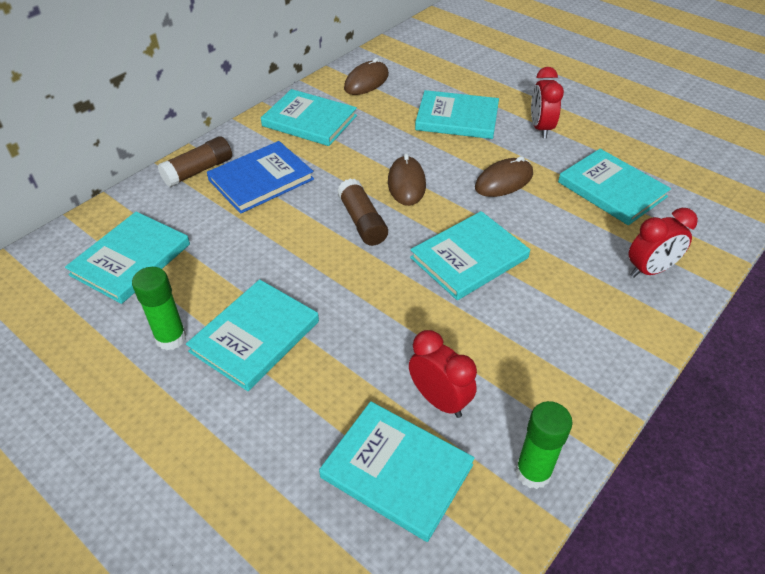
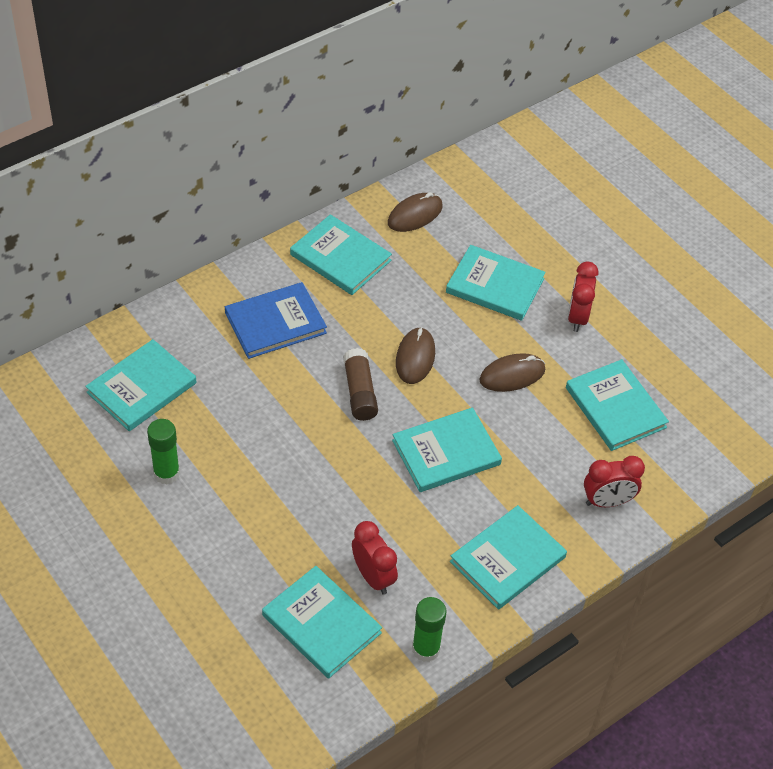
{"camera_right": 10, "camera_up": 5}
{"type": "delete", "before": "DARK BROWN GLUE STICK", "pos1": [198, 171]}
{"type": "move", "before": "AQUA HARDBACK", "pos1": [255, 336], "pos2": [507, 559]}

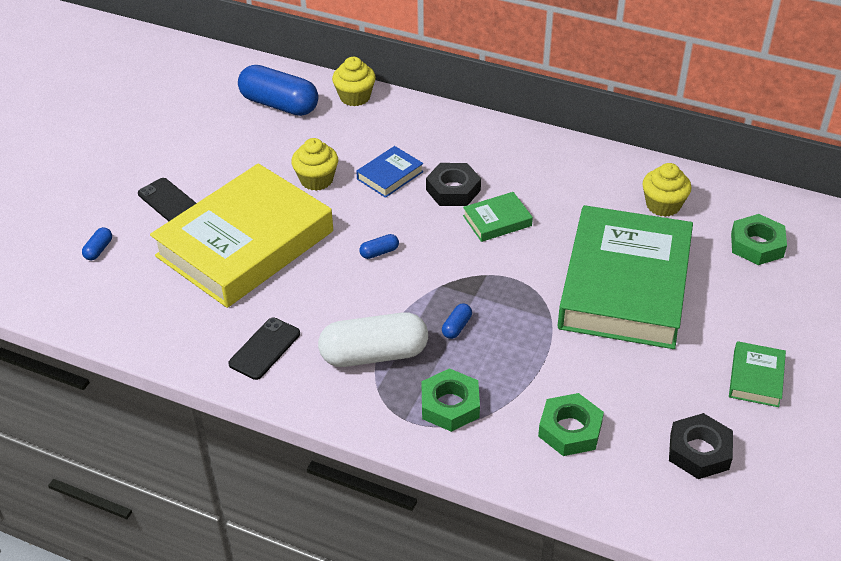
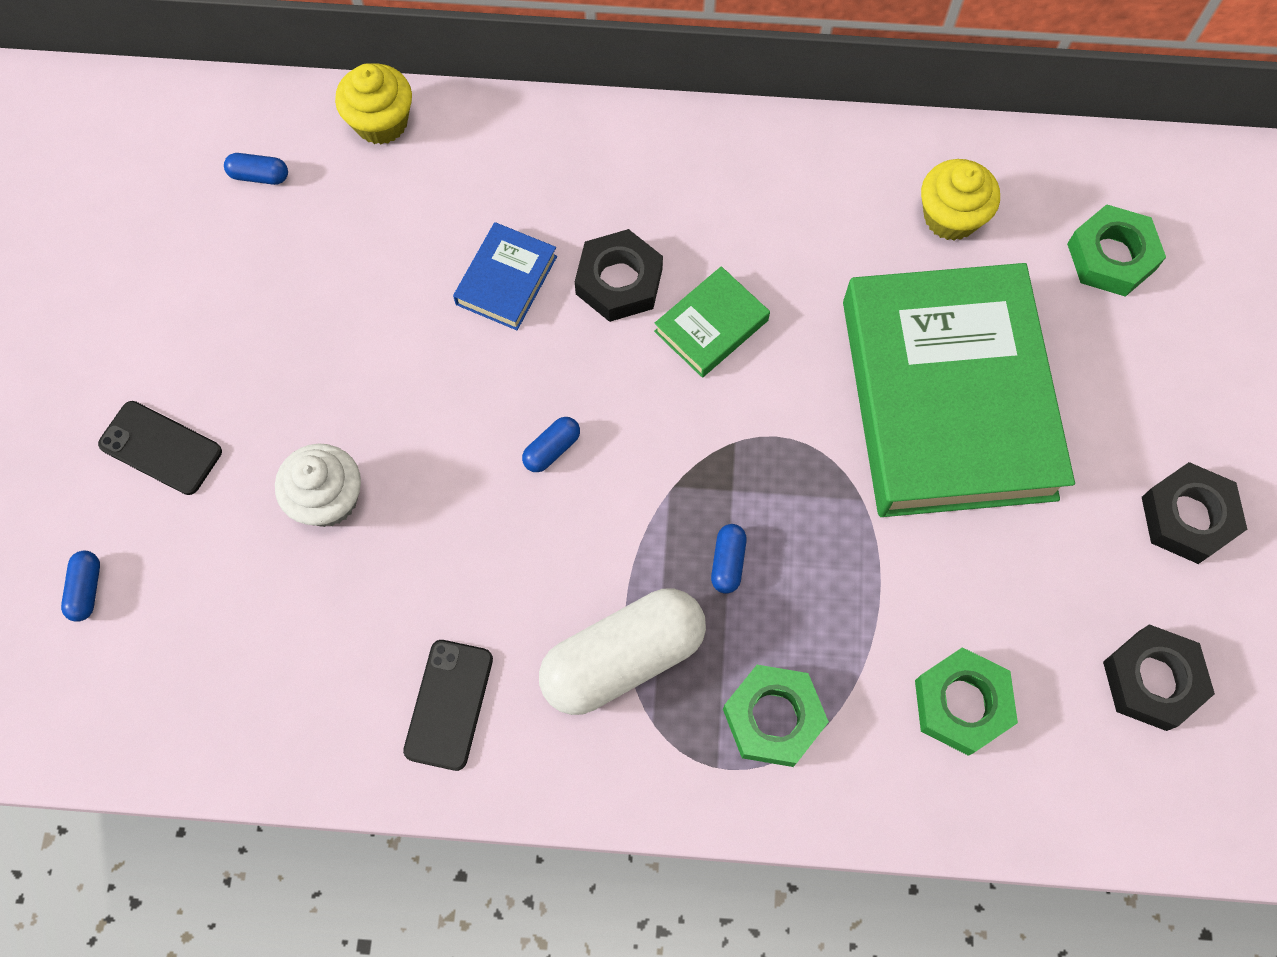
{"camera_right": -20, "camera_up": 25}
{"type": "delete", "before": "GOLDEN FAIRY CAKE", "pos1": [316, 180]}
{"type": "replace", "before": "GOLDEN HARDBACK", "after": "SNOW-WHITE FAIRY CAKE", "pos1": [245, 244], "pos2": [328, 499]}
{"type": "replace", "before": "GREEN HARDBACK", "after": "BLACK NUT", "pos1": [756, 378], "pos2": [1187, 517]}
{"type": "resize", "before": "BLUE CAPSULE", "pos1": [279, 105], "pos2": [259, 176], "scale": 0.41}

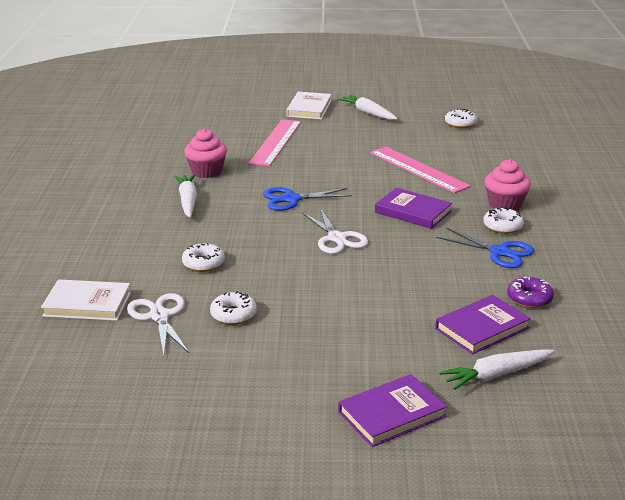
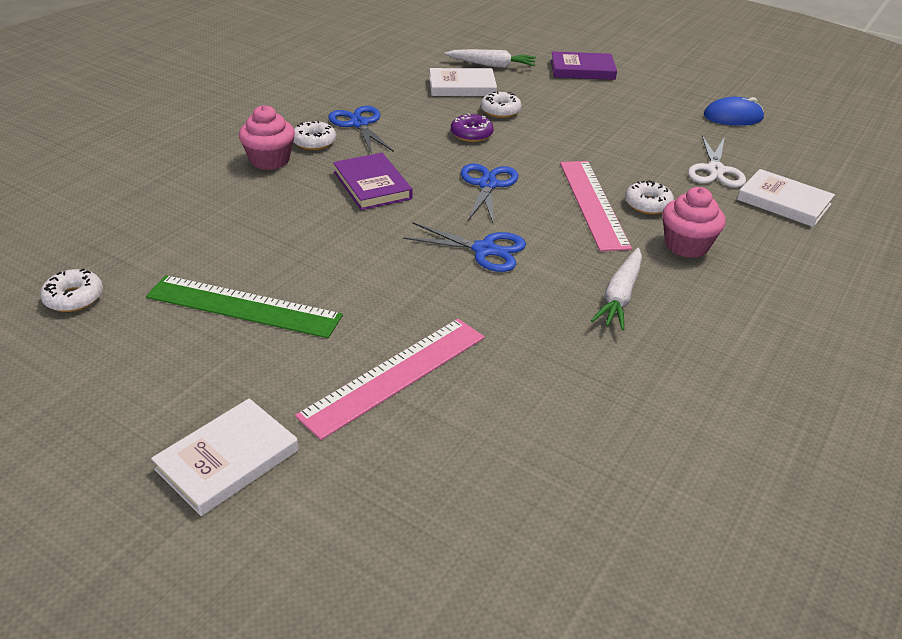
{"camera_right": -150, "camera_up": 10}
{"type": "delete", "before": "SNOW-WHITE TOY CARROT", "pos1": [368, 113]}
{"type": "insert", "after": "GREEN RULER", "pos2": [243, 306]}
{"type": "insert", "after": "BLUE PC MOUSE", "pos2": [733, 117]}
{"type": "move", "before": "PINK FAIRY CAKE", "pos1": [206, 171], "pos2": [686, 245]}
{"type": "move", "before": "SNOW-WHITE GLAZED DONUT", "pos1": [233, 314], "pos2": [500, 111]}
{"type": "move", "before": "PINK RULER", "pos1": [418, 169], "pos2": [593, 203]}
{"type": "move", "before": "PURPLE GLAZED DONUT", "pos1": [529, 299], "pos2": [471, 134]}
{"type": "recolor", "before": "SNOW-WHITE SHEARS", "after": "BLUE SHEARS", "pos1": [337, 238], "pos2": [487, 185]}
{"type": "recolor", "before": "PURPLE HARDBACK", "after": "SNOW-WHITE HARDBACK", "pos1": [482, 328], "pos2": [462, 86]}

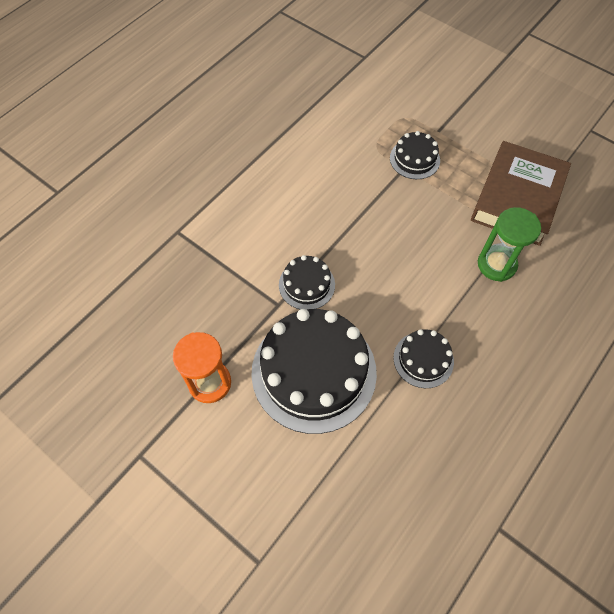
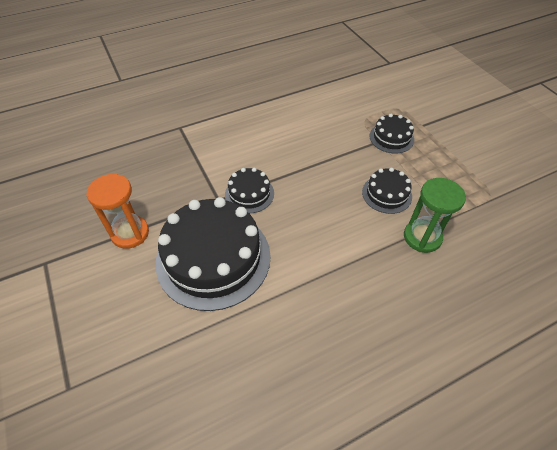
{"camera_right": 25, "camera_up": -10}
{"type": "delete", "before": "DARK BROWN HARDBACK", "pos1": [517, 198]}
{"type": "move", "before": "BLACK CAKE", "pos1": [423, 359], "pos2": [387, 194]}

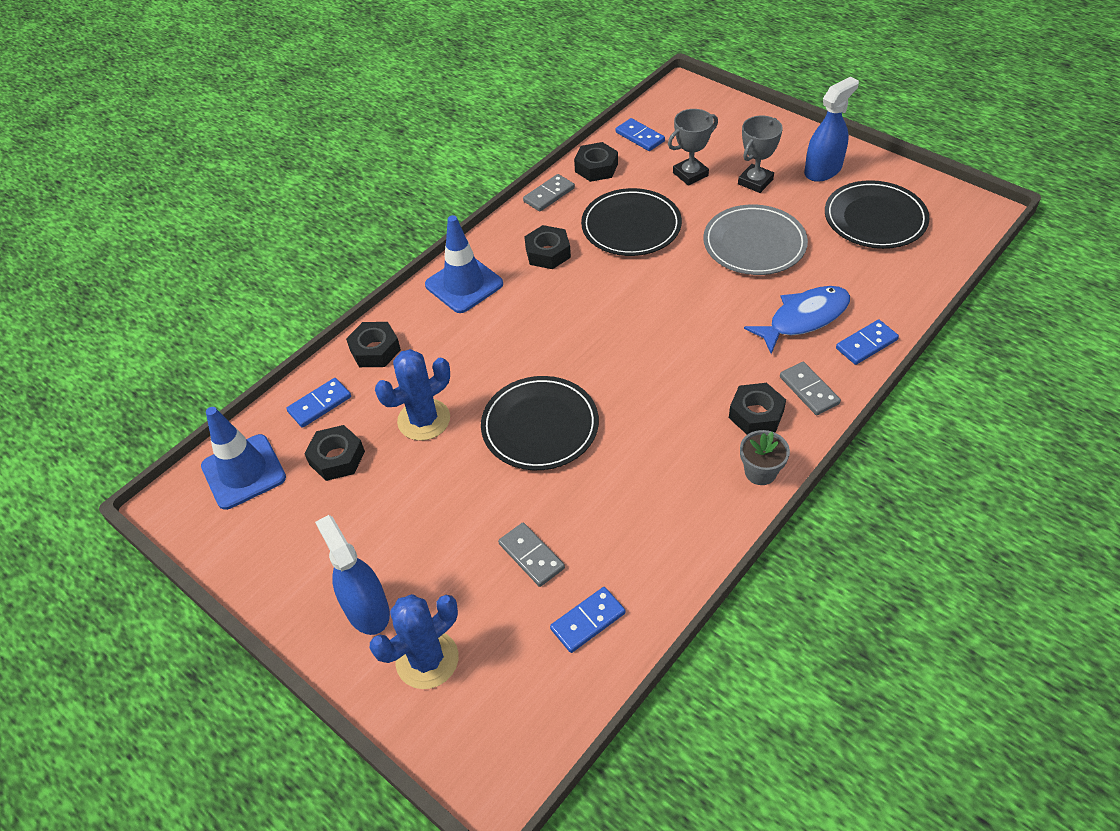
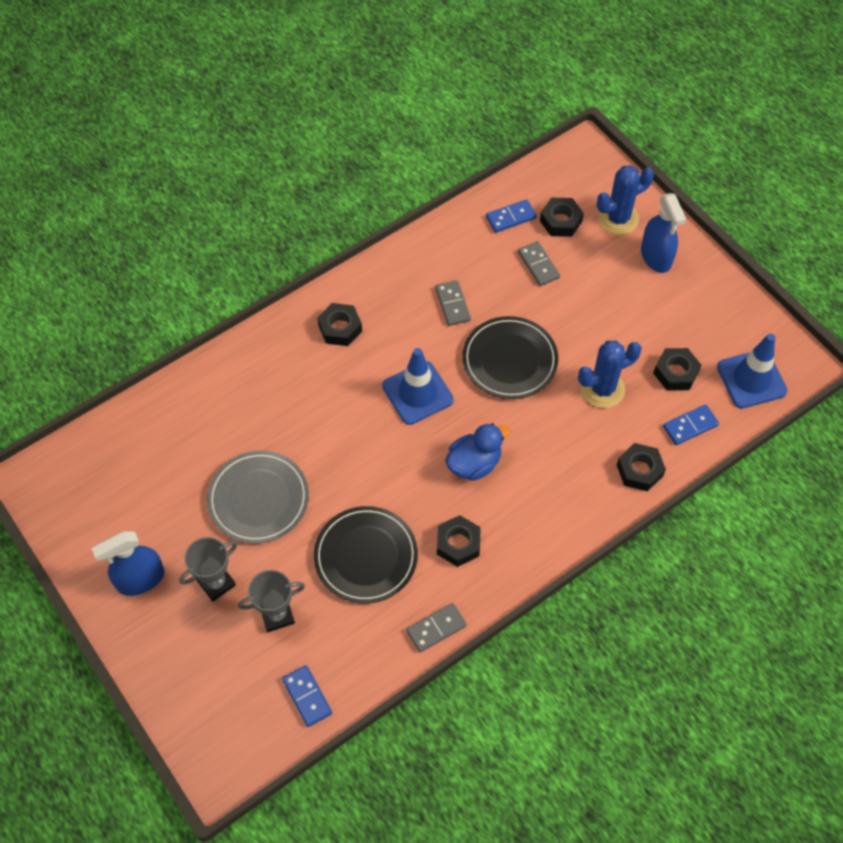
{"camera_right": -170, "camera_up": 10}
{"type": "delete", "before": "GREY PLANT POT", "pos1": [760, 472]}
{"type": "delete", "before": "BLUE FISH FIGURE", "pos1": [804, 318]}
{"type": "delete", "before": "BLACK FLAT DISH", "pos1": [875, 219]}
{"type": "delete", "before": "BLUE DOMINO TILE", "pos1": [866, 344]}
{"type": "insert", "after": "BLUE RUBBER DUCK", "pos2": [474, 463]}
{"type": "move", "before": "BLUE TRAFFIC CONE", "pos1": [464, 284], "pos2": [417, 393]}
{"type": "move", "before": "BLACK NUT", "pos1": [596, 168], "pos2": [560, 221]}
{"type": "move", "before": "GREY DOMINO TILE", "pos1": [809, 390], "pos2": [453, 304]}

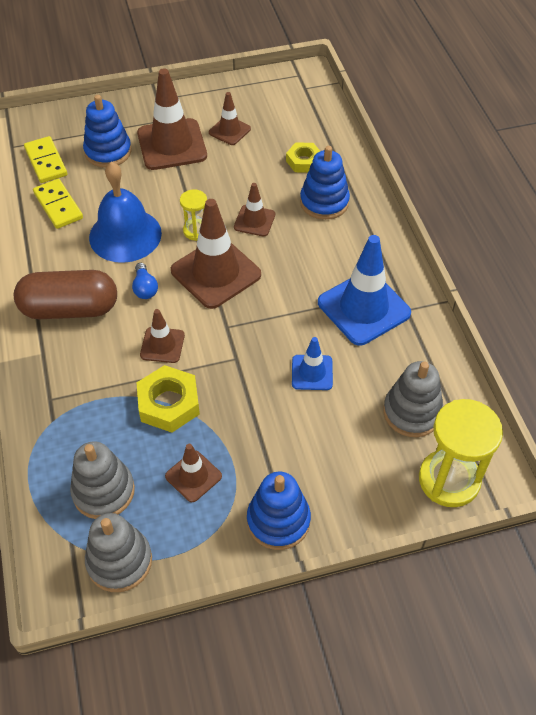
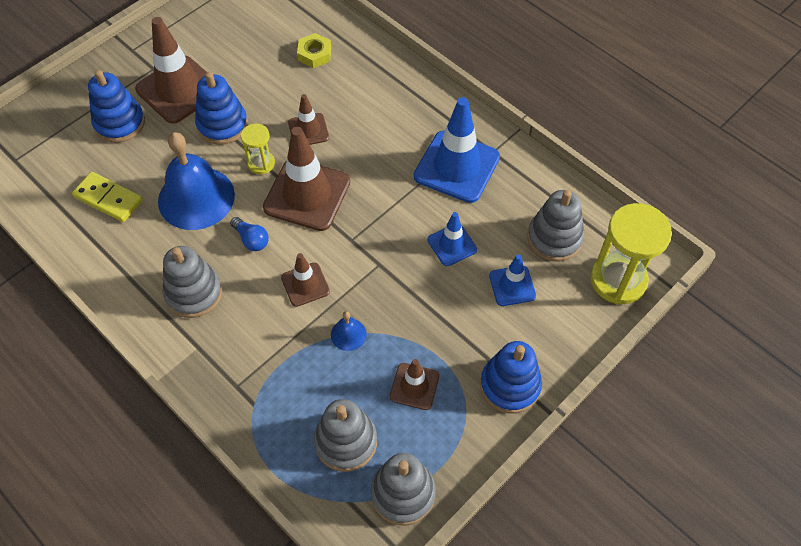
{"camera_right": -30, "camera_up": 5}
{"type": "delete", "before": "GOLDEN DOMINO TILE", "pos1": [46, 162]}
{"type": "delete", "before": "DARK BROWN TRAFFIC CONE", "pos1": [229, 131]}
{"type": "insert", "after": "BLUE TRAFFIC CONE", "pos2": [512, 286]}
{"type": "move", "before": "BLUE RING STACKER", "pos1": [324, 202], "pos2": [222, 125]}
{"type": "replace", "before": "DARK BROWN CAPSULE", "after": "GREY RING STACKER", "pos1": [70, 309], "pos2": [194, 293]}
{"type": "replace", "before": "GOLDEN NUT", "after": "BLUE HAND BELL", "pos1": [169, 404], "pos2": [348, 334]}

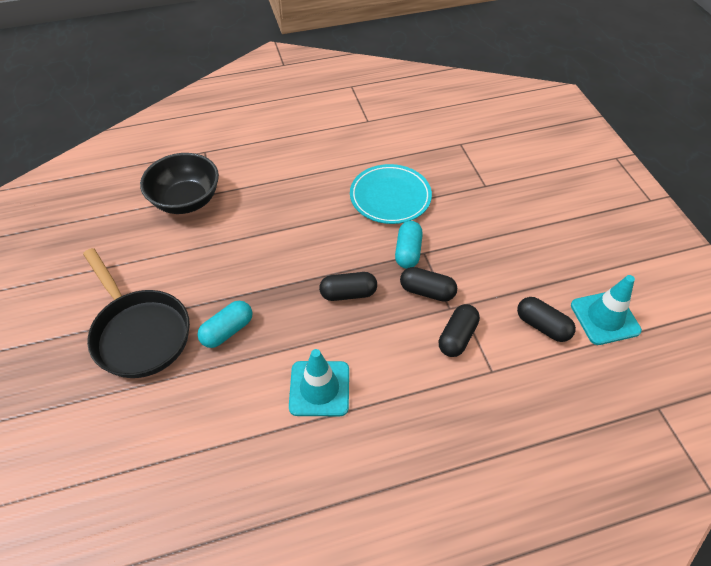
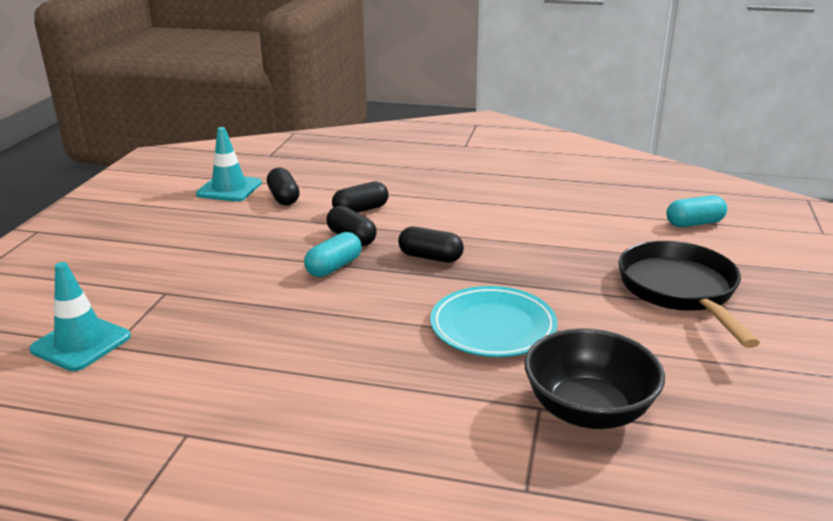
{"camera_right": -150, "camera_up": -25}
{"type": "move", "before": "AQUA CAPSULE", "pos1": [227, 330], "pos2": [694, 223]}
{"type": "move", "before": "AQUA TRAFFIC CONE", "pos1": [319, 388], "pos2": [81, 343]}
{"type": "move", "before": "AQUA FLAT DISH", "pos1": [390, 197], "pos2": [493, 327]}

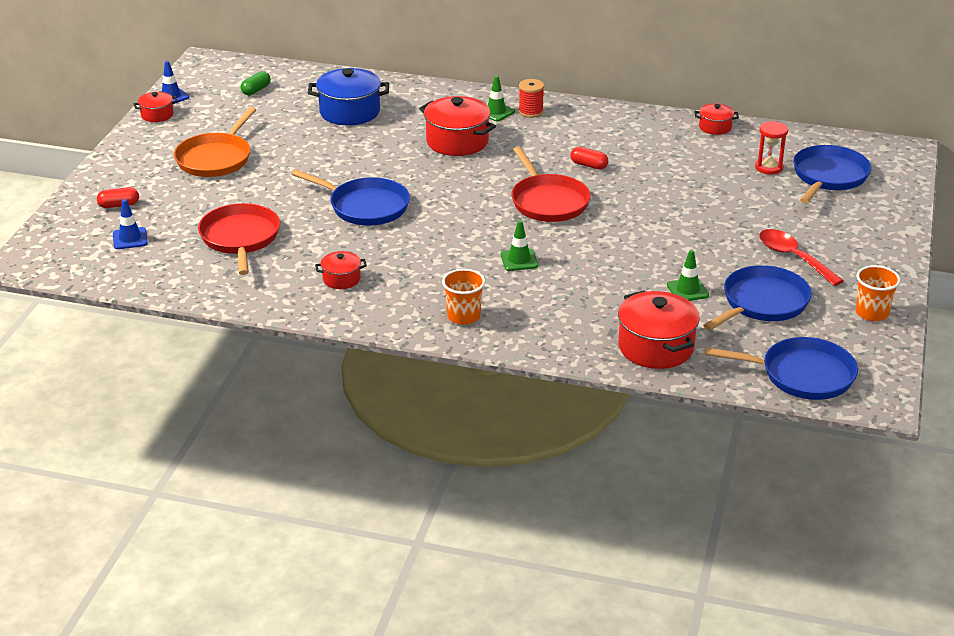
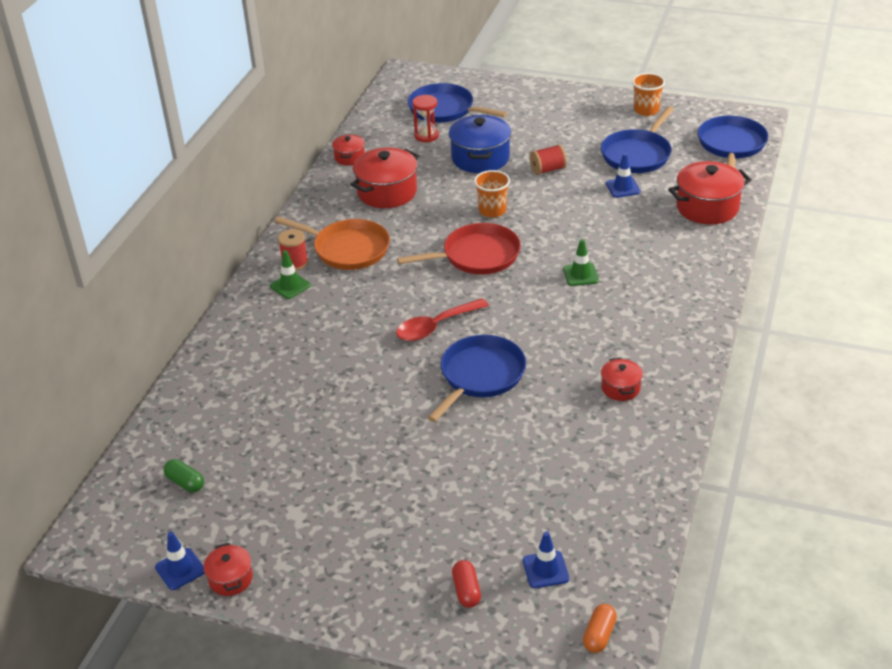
{"camera_right": -85, "camera_up": 5}
{"type": "delete", "before": "CRIMSON FRYING PAN", "pos1": [240, 238]}
{"type": "delete", "before": "CRIMSON CAPSULE", "pos1": [589, 165]}
{"type": "insert", "after": "CRIMSON SPOOL", "pos2": [548, 169]}
{"type": "insert", "after": "BRIGHT ORANGE CAPSULE", "pos2": [599, 635]}
{"type": "move", "before": "BRIGHT ORANGE FRYING PAN", "pos1": [216, 159], "pos2": [348, 249]}
{"type": "move", "before": "BLUE STOCKPOT", "pos1": [349, 112], "pos2": [480, 158]}
{"type": "move", "before": "CRIMSON STOCKPOT", "pos1": [457, 141], "pos2": [387, 192]}
{"type": "move", "before": "BRIGHT ORANGE BEAKER", "pos1": [463, 316], "pos2": [492, 210]}
{"type": "move", "before": "CRIMSON SPOON", "pos1": [793, 257], "pos2": [435, 326]}
{"type": "recolor", "before": "GREEN TRAFFIC CONE", "after": "BLUE TRAFFIC CONE", "pos1": [687, 290], "pos2": [623, 188]}
{"type": "rotate", "before": "BLUE FRYING PAN", "pos1": [762, 302], "pos2": [637, 154], "turn": -105}

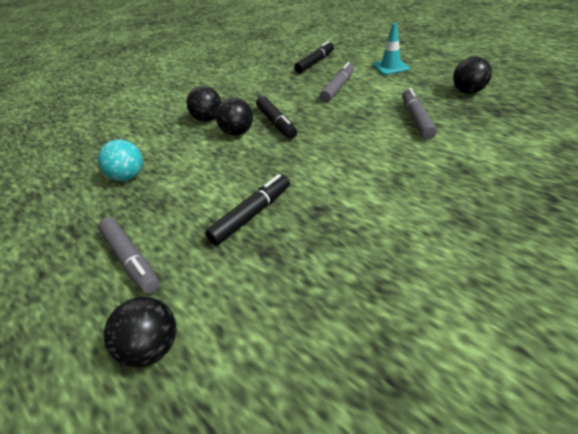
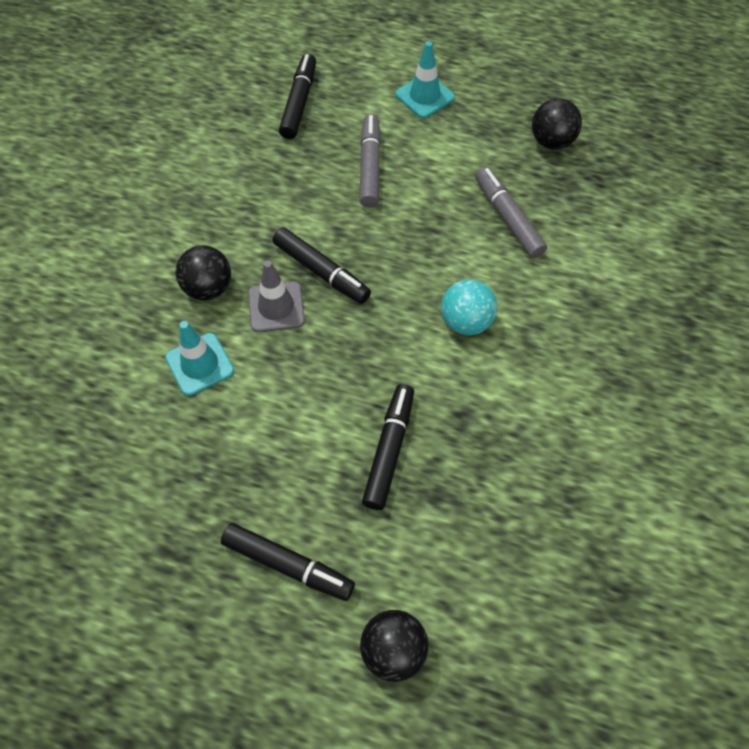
{"camera_right": -30, "camera_up": 20}
{"type": "insert", "after": "AQUA TRAFFIC CONE", "pos2": [200, 364]}
{"type": "move", "before": "AQUA PLAY BALL", "pos1": [128, 176], "pos2": [466, 321]}
{"type": "replace", "before": "BLACK PLAY BALL", "after": "GREY TRAFFIC CONE", "pos1": [237, 132], "pos2": [276, 307]}
{"type": "recolor", "before": "GREY MARKER PEN", "after": "BLACK MARKER PEN", "pos1": [131, 260], "pos2": [288, 565]}

